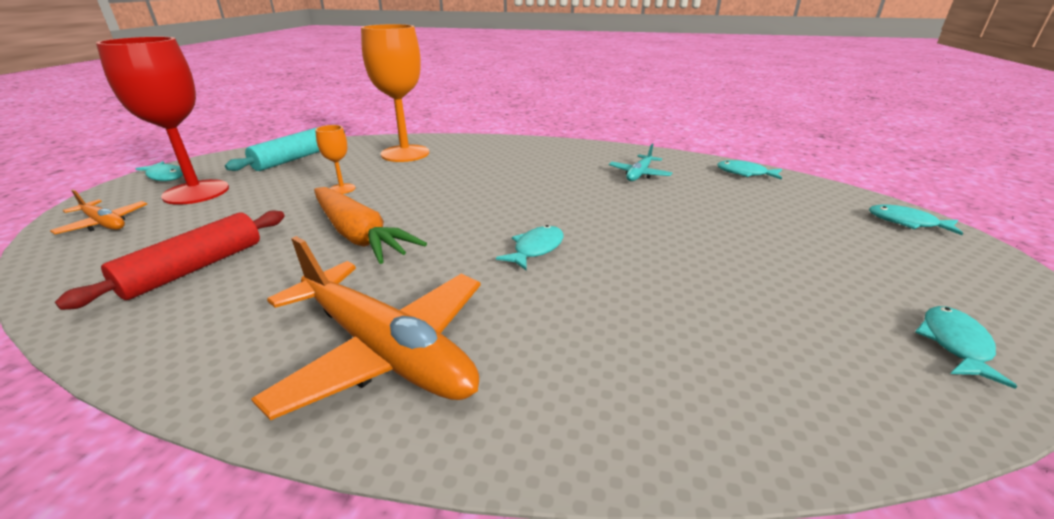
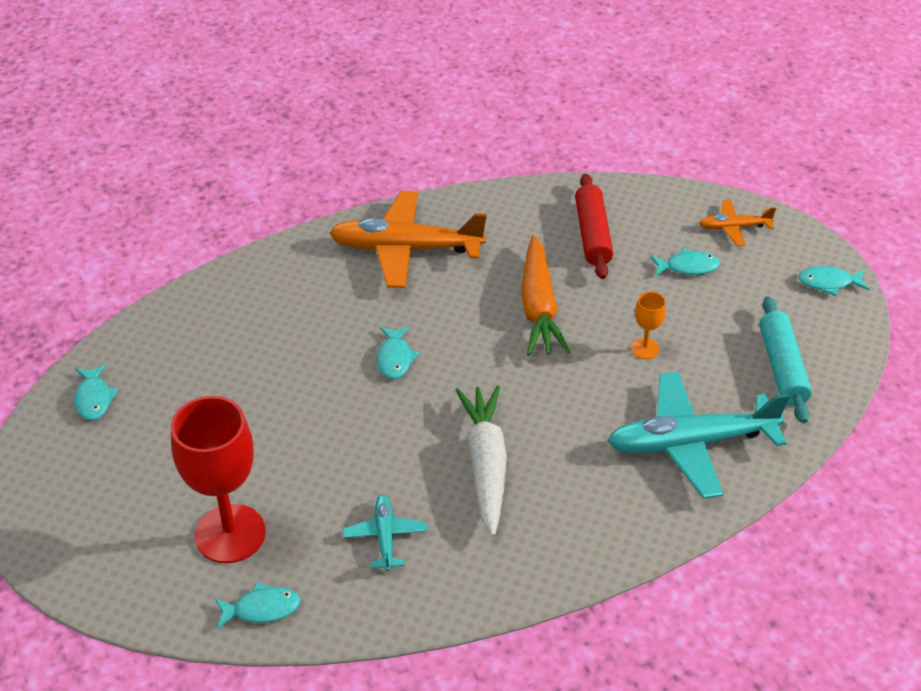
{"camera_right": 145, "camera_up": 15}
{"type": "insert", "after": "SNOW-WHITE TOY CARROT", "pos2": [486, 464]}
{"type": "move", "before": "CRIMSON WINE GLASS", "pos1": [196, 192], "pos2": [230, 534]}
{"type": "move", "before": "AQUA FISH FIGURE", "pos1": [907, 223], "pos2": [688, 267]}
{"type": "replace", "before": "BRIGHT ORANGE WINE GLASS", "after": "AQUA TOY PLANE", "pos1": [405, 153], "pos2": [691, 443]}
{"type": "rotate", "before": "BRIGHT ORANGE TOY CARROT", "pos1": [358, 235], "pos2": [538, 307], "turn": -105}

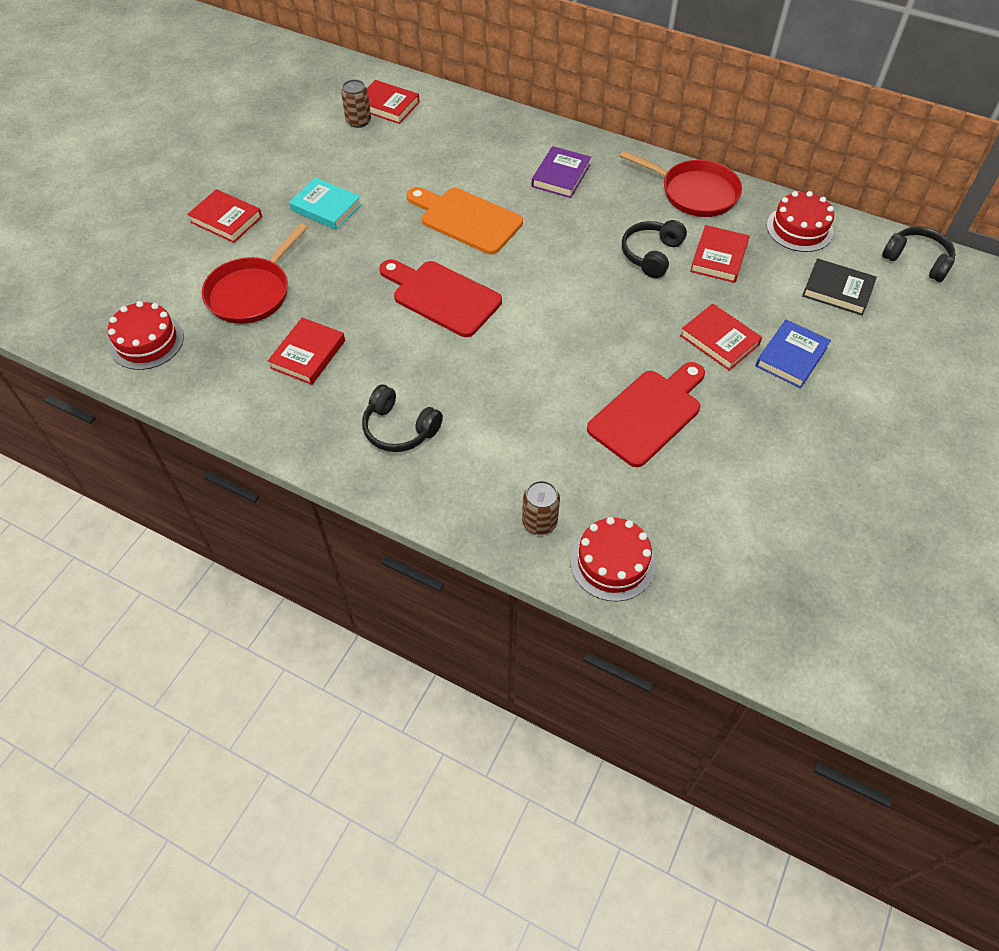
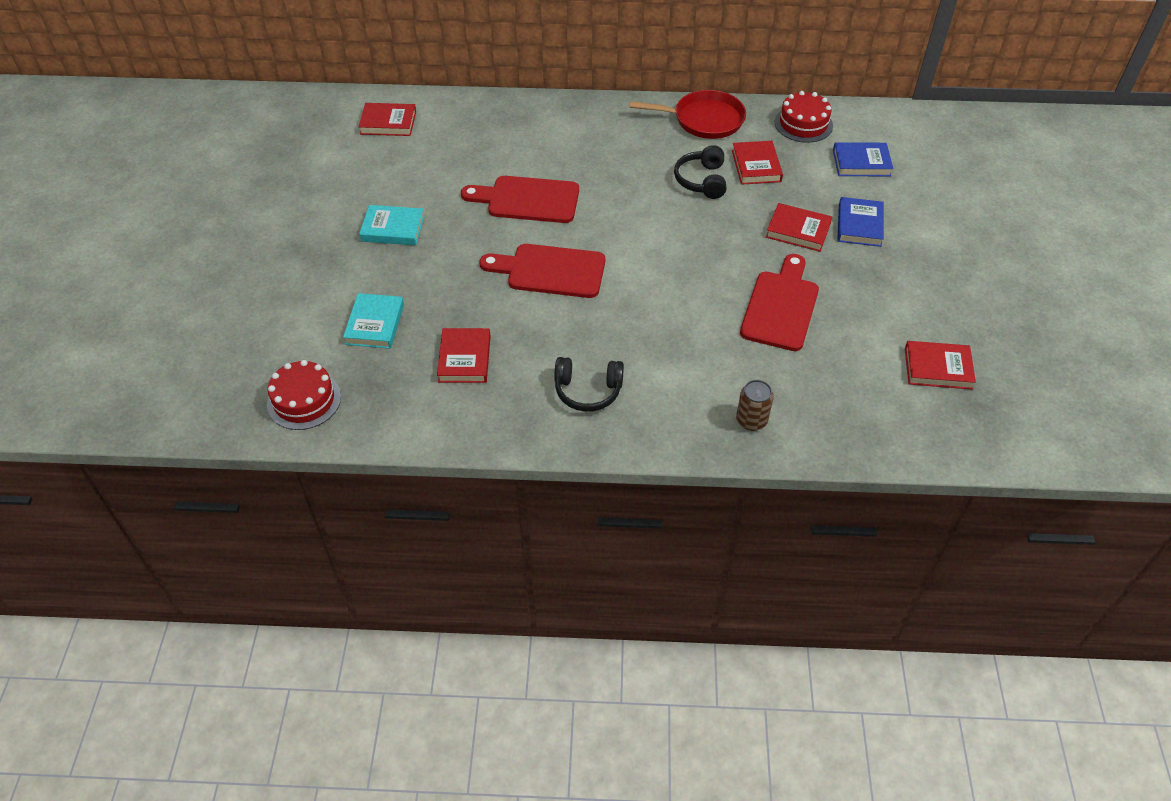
{"camera_right": -25, "camera_up": -5}
{"type": "delete", "before": "DARK BROWN CAN", "pos1": [358, 121]}
{"type": "delete", "before": "PURPLE HARDBACK", "pos1": [561, 176]}
{"type": "delete", "before": "CRIMSON CAKE", "pos1": [612, 562]}
{"type": "delete", "before": "BLACK HEADPHONES", "pos1": [917, 260]}
{"type": "move", "before": "CRIMSON HARDBACK", "pos1": [226, 219], "pos2": [937, 368]}
{"type": "replace", "before": "CRIMSON FRYING PAN", "after": "AQUA HARDBACK", "pos1": [252, 292], "pos2": [375, 324]}
{"type": "recolor", "before": "BRIGHT ORANGE CUTTING BOARD", "after": "CRIMSON CUTTING BOARD", "pos1": [466, 219], "pos2": [528, 200]}
{"type": "recolor", "before": "BLACK HARDBACK", "after": "BLUE HARDBACK", "pos1": [837, 290], "pos2": [861, 163]}

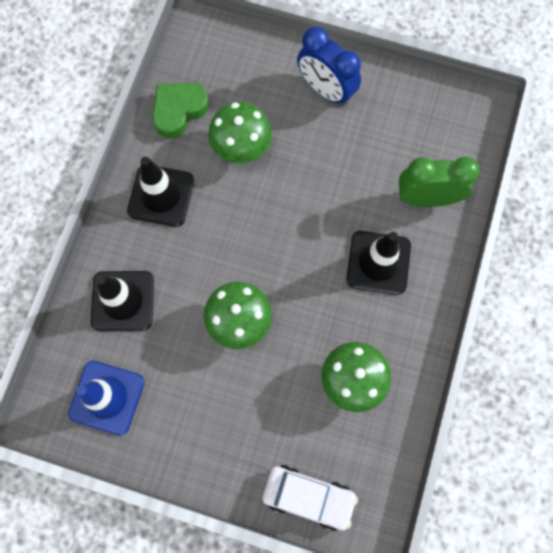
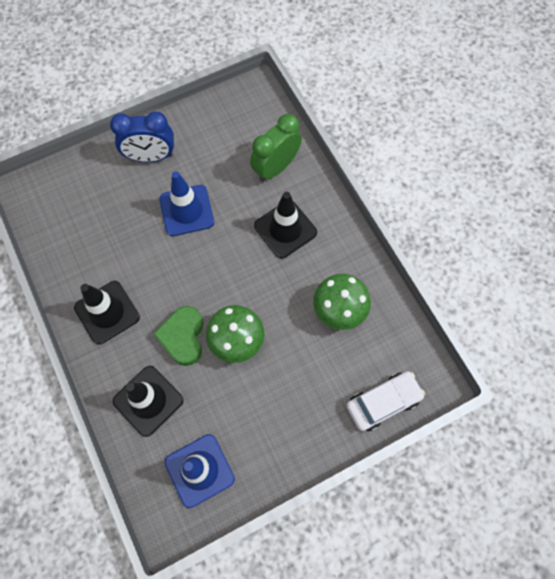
{"camera_right": -45, "camera_up": -5}
{"type": "delete", "before": "GREEN TOADSTOOL", "pos1": [241, 147]}
{"type": "insert", "after": "BLUE TRAFFIC CONE", "pos2": [186, 210]}
{"type": "move", "before": "GREEN HEART", "pos1": [179, 111], "pos2": [183, 337]}

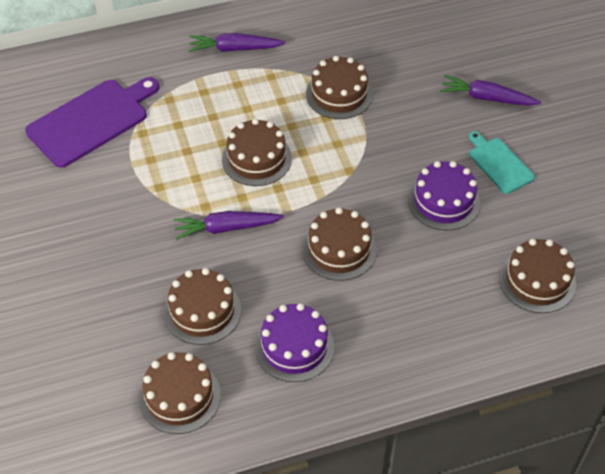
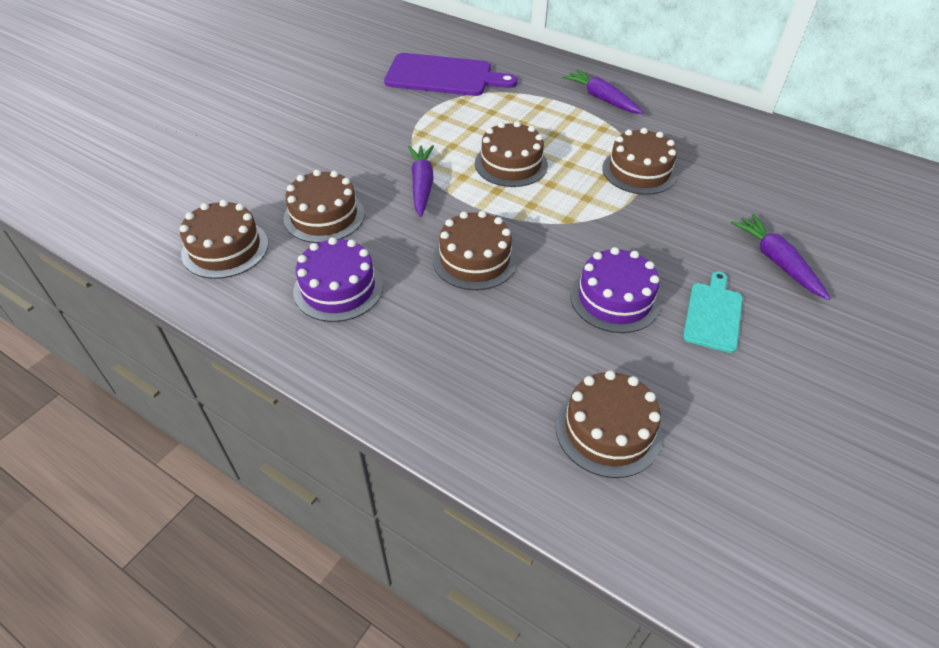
{"camera_right": 50, "camera_up": -5}
{"type": "rotate", "before": "PURPLE TOY CARROT", "pos1": [226, 228], "pos2": [422, 185], "turn": 45}

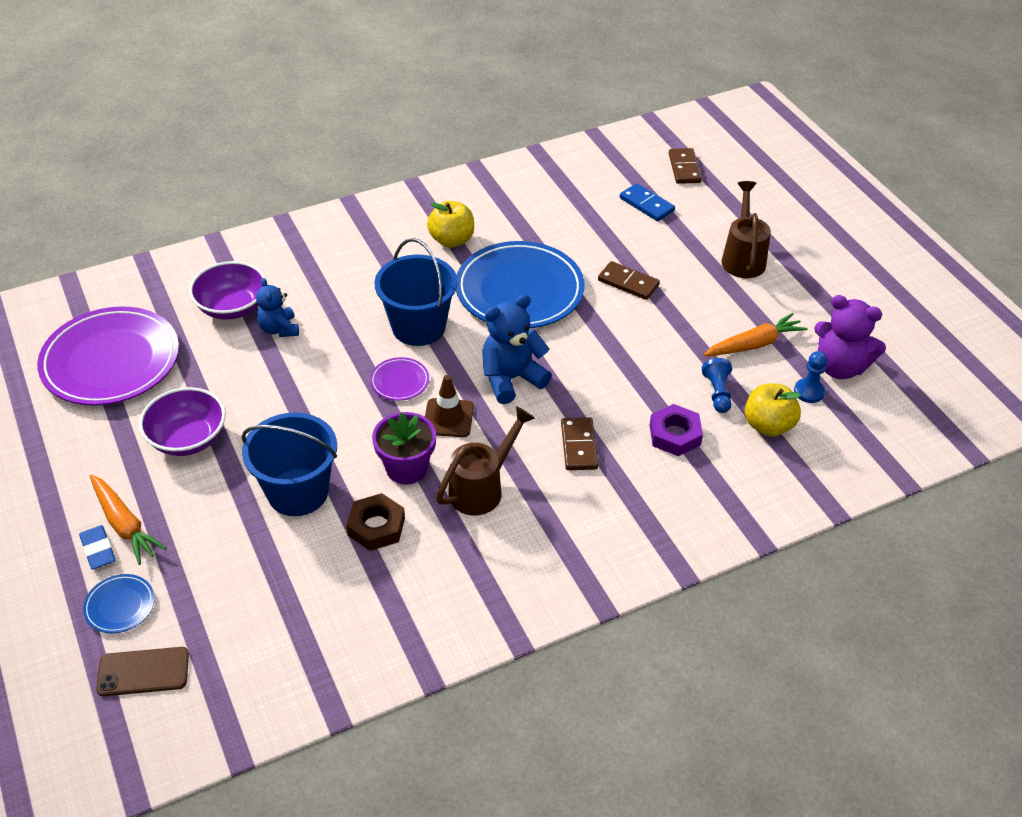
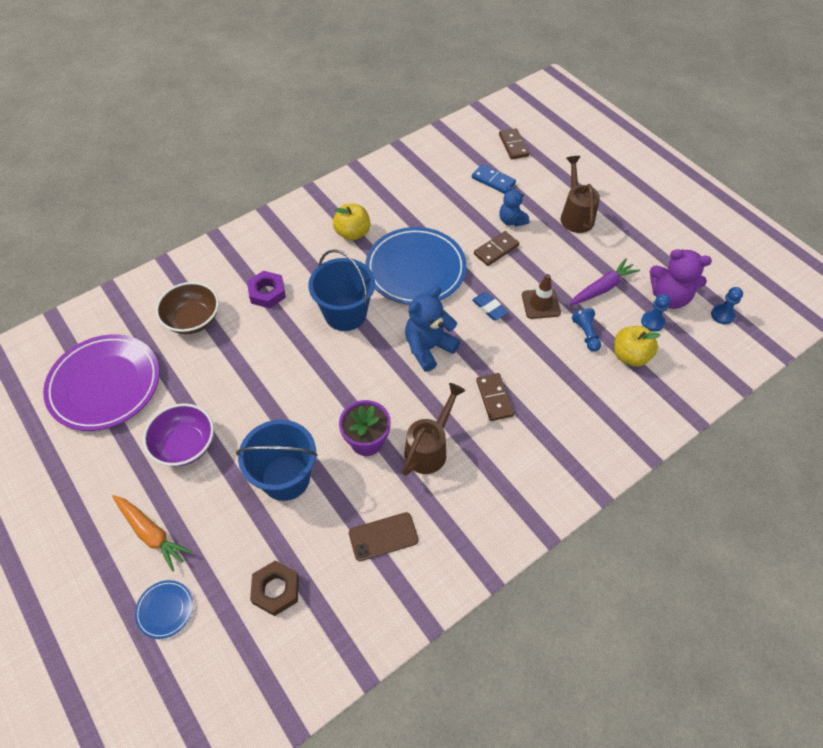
{"camera_right": -10, "camera_up": 10}
{"type": "delete", "before": "PURPLE FLAT DISH", "pos1": [399, 381]}
{"type": "insert", "after": "BLUE PAWN", "pos2": [722, 315]}
{"type": "move", "before": "BLUE PENCIL ERASER", "pos1": [98, 550], "pos2": [489, 308]}
{"type": "move", "before": "DARK BROWN MOBILE PHONE", "pos1": [143, 672], "pos2": [383, 536]}
{"type": "move", "before": "BLUE TEDDY", "pos1": [279, 329], "pos2": [511, 221]}
{"type": "move", "before": "DARK BROWN NUT", "pos1": [376, 527], "pos2": [276, 590]}
{"type": "move", "before": "DARK BROWN TRAFFIC CONE", "pos1": [448, 418], "pos2": [541, 304]}
{"type": "move", "before": "PURPLE NUT", "pos1": [675, 435], "pos2": [267, 293]}
{"type": "recolor", "before": "PURPLE DEEP DISH", "after": "DARK BROWN DEEP DISH", "pos1": [232, 307], "pos2": [193, 319]}
{"type": "recolor", "before": "BRIGHT ORANGE TOY CARROT", "after": "PURPLE TOY CARROT", "pos1": [754, 344], "pos2": [602, 288]}
{"type": "rotate", "before": "DARK BROWN DOMINO TILE", "pos1": [628, 283], "pos2": [496, 250], "turn": -60}

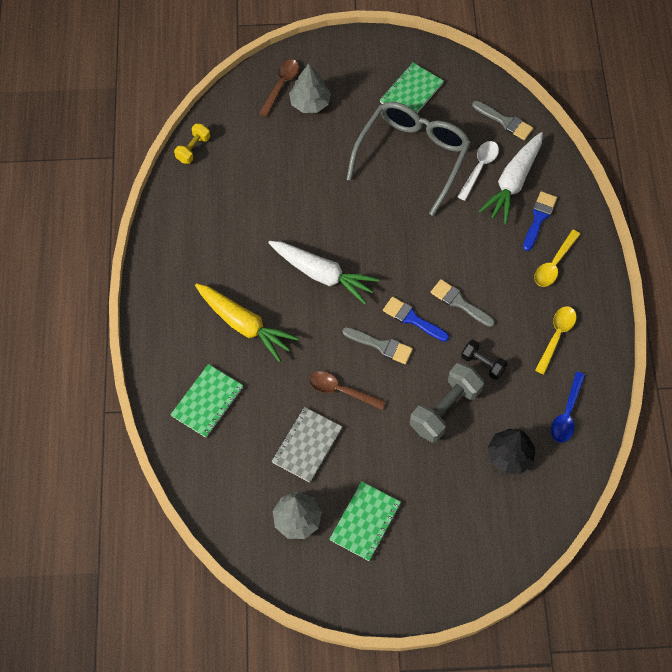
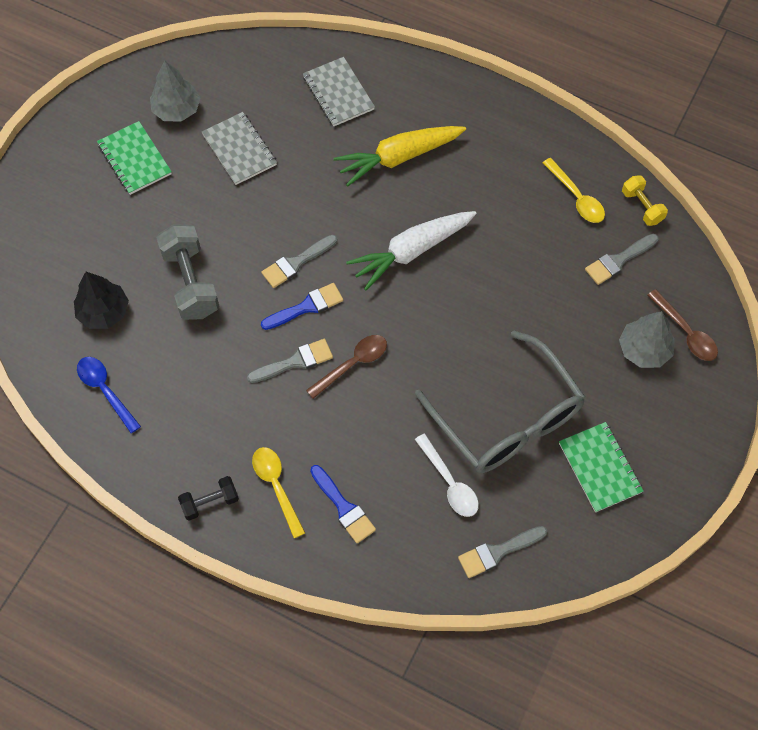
{"camera_right": 120, "camera_up": 0}
{"type": "delete", "before": "SNOW-WHITE TOY CARROT", "pos1": [513, 183]}
{"type": "insert", "after": "GREY BRUSH", "pos2": [618, 260]}
{"type": "move", "before": "DARK BROWN SPOON", "pos1": [341, 390], "pos2": [352, 364]}
{"type": "move", "before": "BLACK HAND WEIGHT", "pos1": [483, 363], "pos2": [210, 502]}
{"type": "move", "before": "GOLDEN SPOON", "pos1": [556, 336], "pos2": [576, 197]}
{"type": "recolor", "before": "GREEN NOTEPAD", "after": "GREY NOTEPAD", "pos1": [207, 401], "pos2": [338, 93]}

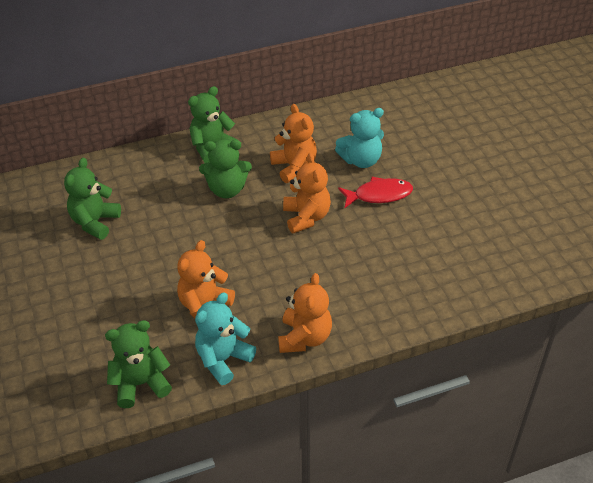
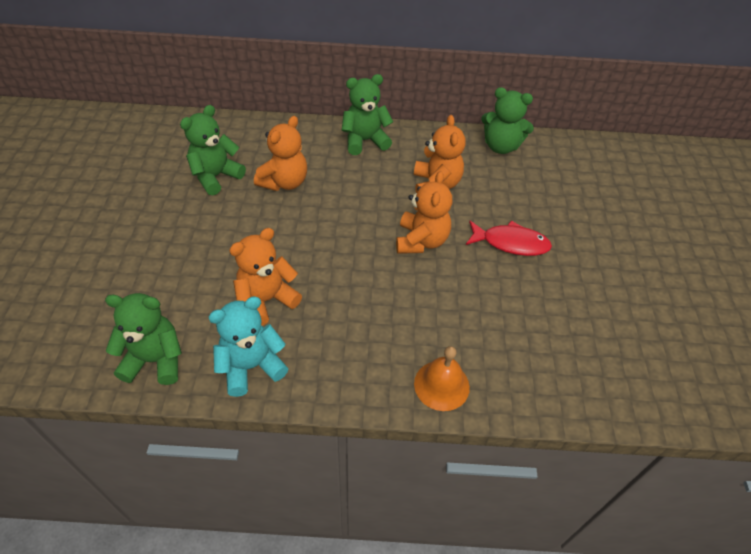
{"camera_right": 20, "camera_up": 5}
{"type": "delete", "before": "AQUA TEDDY", "pos1": [361, 160]}
{"type": "insert", "after": "BRIGHT ORANGE HAND BELL", "pos2": [441, 385]}
{"type": "move", "before": "GREEN TEDDY", "pos1": [227, 189], "pos2": [501, 146]}
{"type": "move", "before": "BRIGHT ORANGE TEDDY", "pos1": [304, 338], "pos2": [284, 182]}

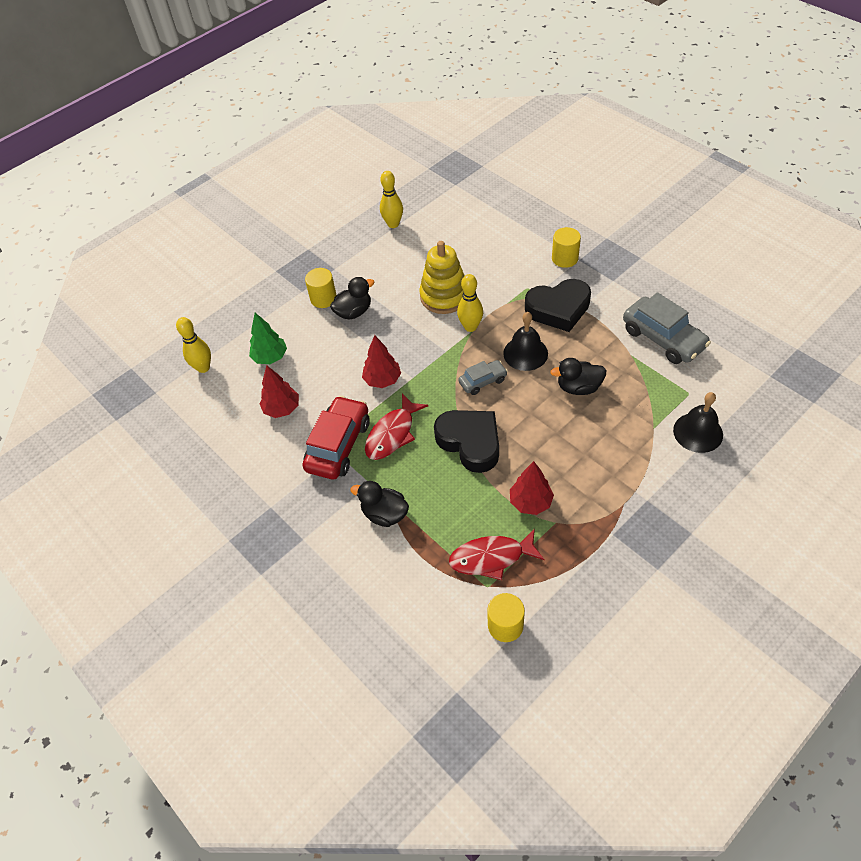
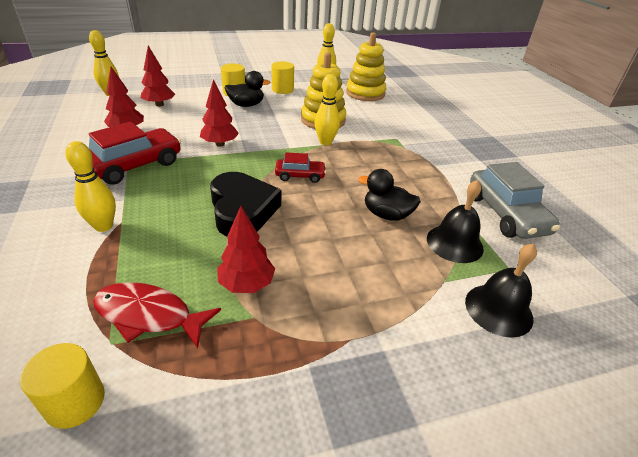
{"camera_right": 20, "camera_up": -15}
{"type": "delete", "before": "CRIMSON FISH FIGURE", "pos1": [392, 434]}
{"type": "delete", "before": "BLACK HEART", "pos1": [558, 309]}
{"type": "insert", "after": "GOLDEN RING STACKER", "pos2": [365, 93]}
{"type": "move", "before": "BLACK HAND BELL", "pos1": [525, 353], "pos2": [454, 243]}
{"type": "move", "before": "GOLDEN SOLID CYLINDER", "pos1": [565, 258], "pos2": [282, 90]}
{"type": "replace", "before": "BLACK RUBBER DUCK", "after": "GOLDEN SKITTLE", "pos1": [384, 514], "pos2": [103, 226]}
{"type": "recolor", "before": "GREEN TOY TREE", "after": "CRIMSON TOY TREE", "pos1": [270, 357], "pos2": [159, 105]}
{"type": "recolor", "before": "GREY TOY CAR", "after": "CRIMSON TOY CAR", "pos1": [482, 381], "pos2": [300, 176]}

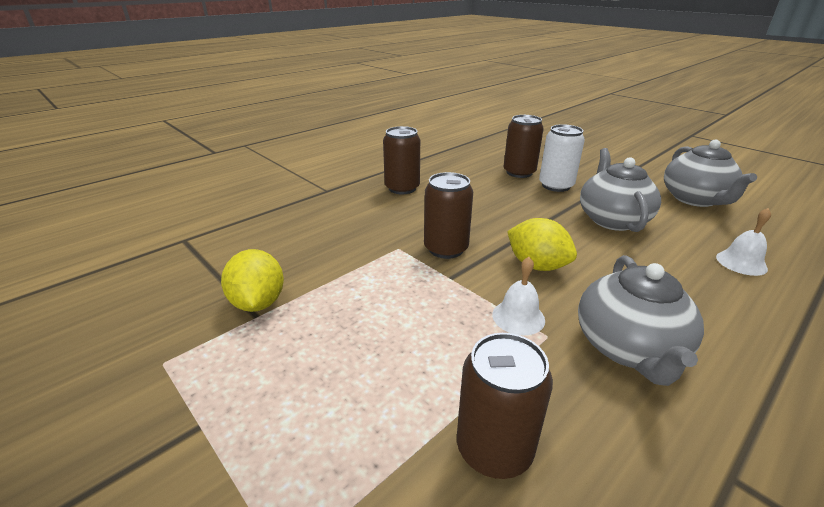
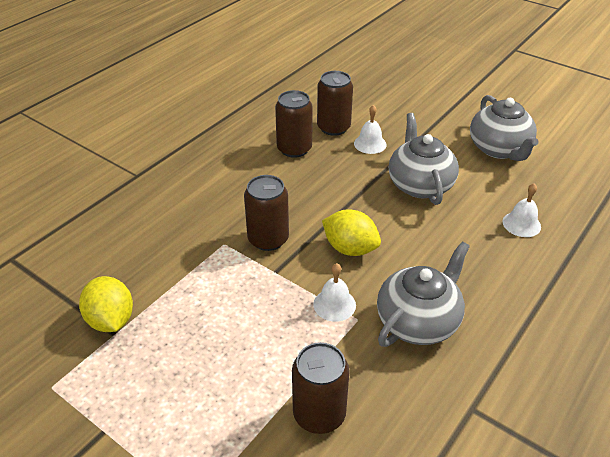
{"camera_right": -10, "camera_up": 10}
{"type": "move", "before": "DARK BROWN CAN", "pos1": [402, 188], "pos2": [294, 149]}
{"type": "replace", "before": "SNOW-WHITE CAN", "after": "SNOW-WHITE HAND BELL", "pos1": [556, 186], "pos2": [370, 144]}
{"type": "rotate", "before": "GREY TEA POT", "pos1": [628, 348], "pos2": [418, 321], "turn": -135}

